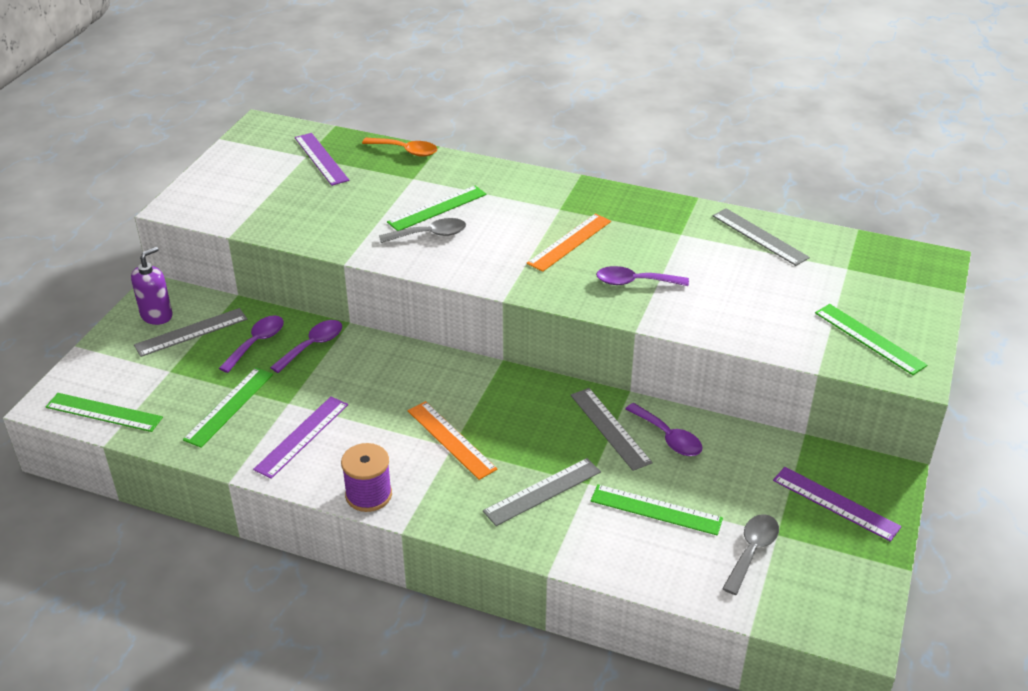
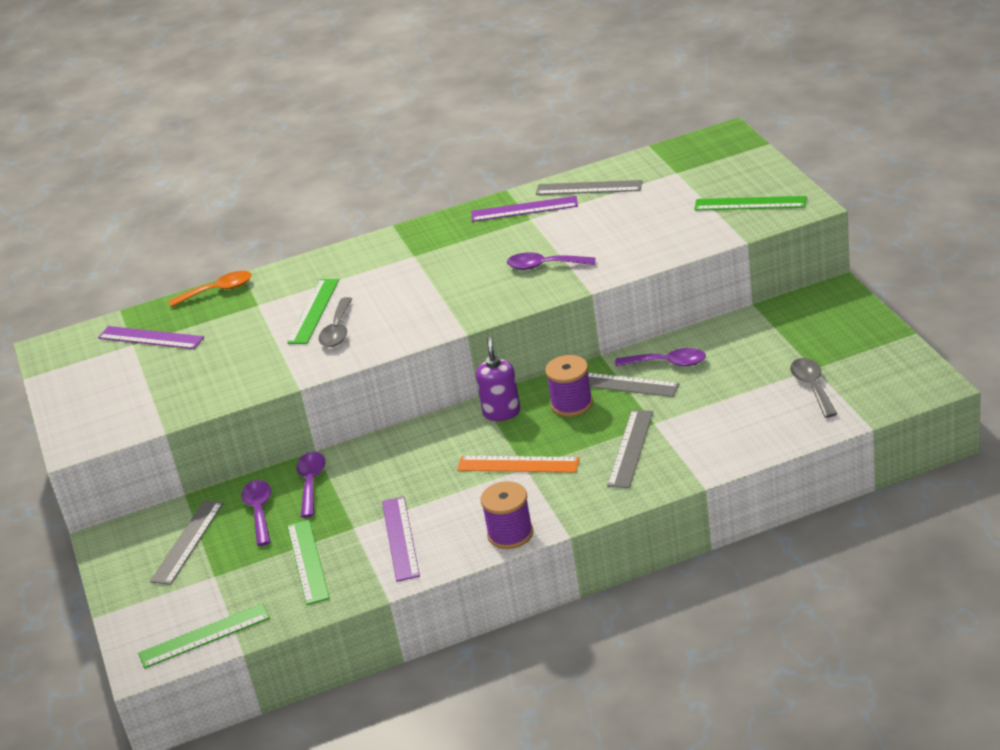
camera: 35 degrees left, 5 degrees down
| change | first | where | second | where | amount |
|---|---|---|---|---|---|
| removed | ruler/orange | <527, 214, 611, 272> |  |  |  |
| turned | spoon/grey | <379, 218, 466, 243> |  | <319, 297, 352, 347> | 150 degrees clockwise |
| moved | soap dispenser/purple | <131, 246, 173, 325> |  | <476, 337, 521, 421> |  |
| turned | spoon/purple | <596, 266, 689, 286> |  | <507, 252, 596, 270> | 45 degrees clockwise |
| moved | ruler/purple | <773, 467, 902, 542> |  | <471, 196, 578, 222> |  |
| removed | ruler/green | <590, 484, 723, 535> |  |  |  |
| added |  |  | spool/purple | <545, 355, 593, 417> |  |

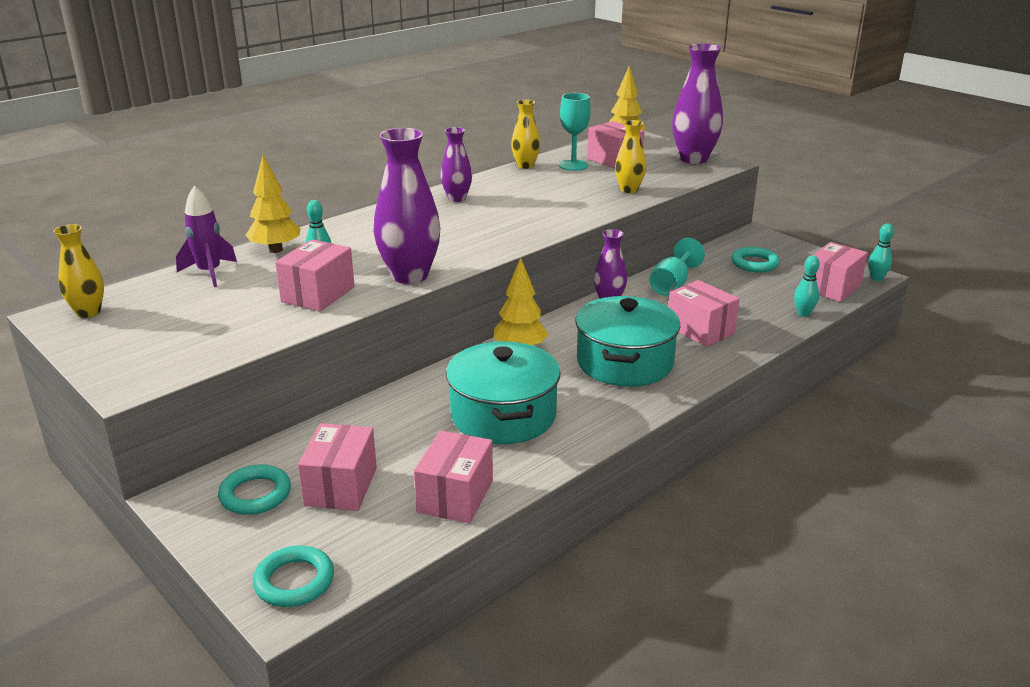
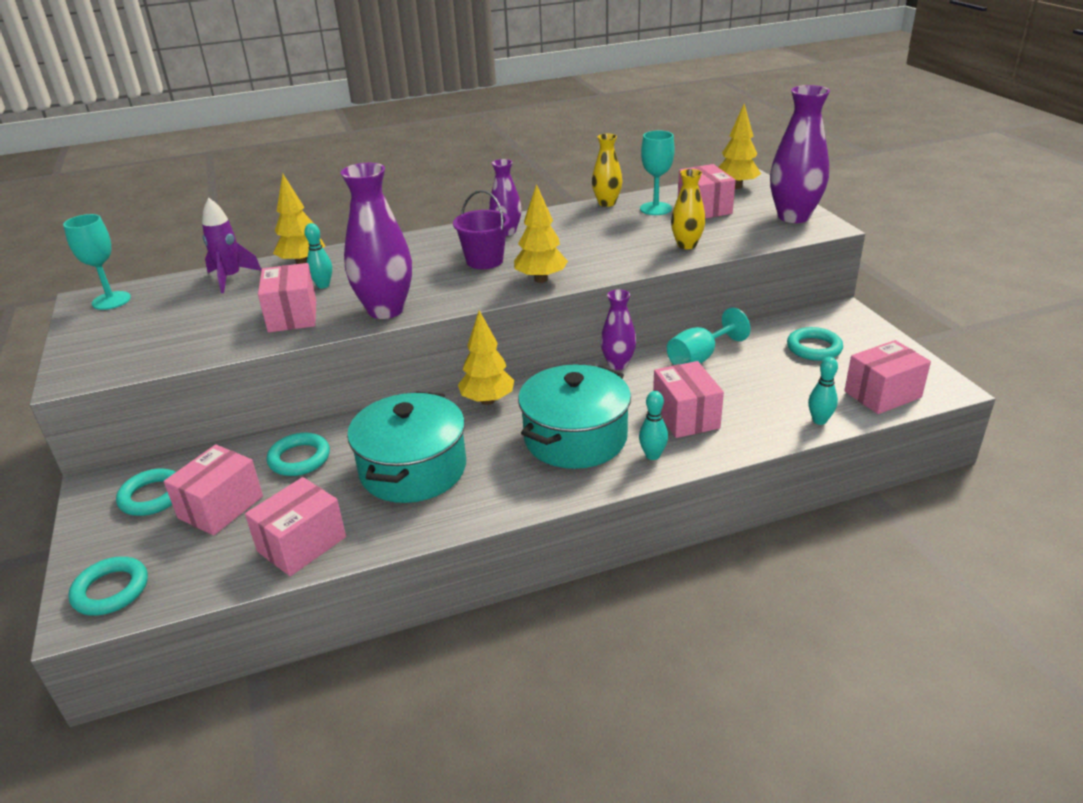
camera: 25 degrees right, 5 degrees up
| change | first | where | second | where | amount |
|---|---|---|---|---|---|
| moved | bowling pin/turquoise | <868, 223, 894, 281> |  | <639, 391, 668, 460> |  |
| replaced | vase/yellow | <53, 224, 104, 318> | goblet/turquoise | <63, 214, 131, 310> |  |
| turned | box/pink | <275, 239, 355, 311> |  | <258, 263, 316, 333> | 60 degrees counterclockwise |
| added |  |  | tree/yellow | <514, 184, 568, 283> |  |
| added |  |  | bucket/purple | <453, 190, 510, 269> |  |
| added |  |  | ring/turquoise | <266, 433, 330, 476> |  |

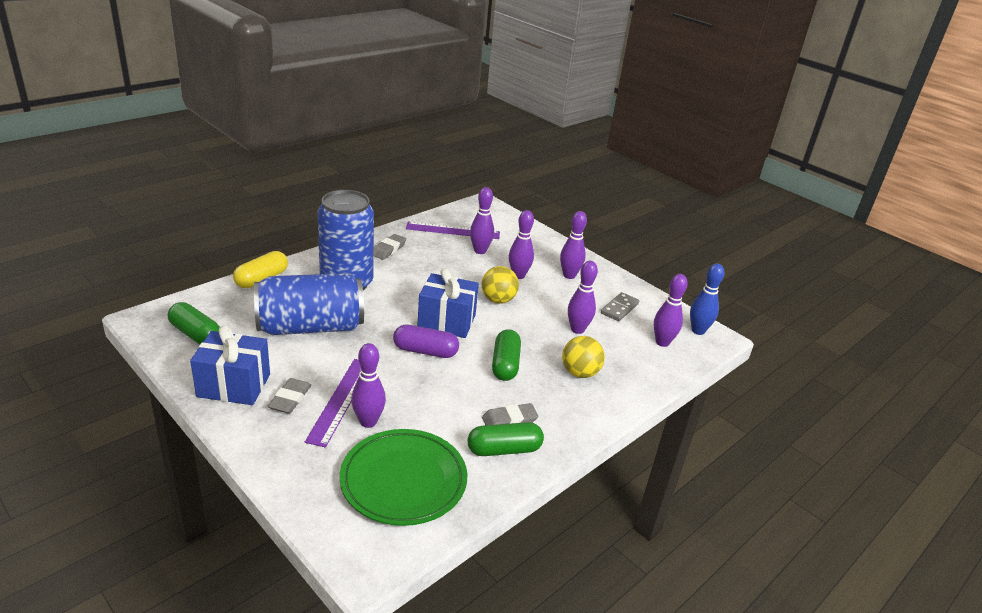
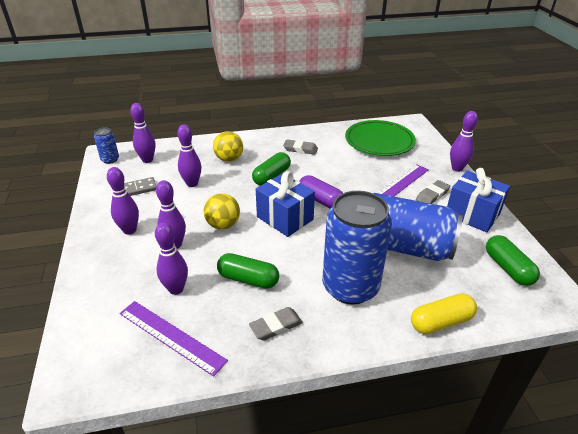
camera: 145 degrees left, 5 degrees up
| change | first | where | second | where | amount |
|---|---|---|---|---|---|
| replaced | bowling pin/blue | <690, 264, 724, 335> | can/blue | <94, 127, 119, 164> |  |
| moved | bowling pin/purple | <351, 343, 386, 428> |  | <450, 111, 478, 172> |  |
| moved | capsule/green | <468, 422, 544, 456> |  | <217, 253, 279, 289> |  |

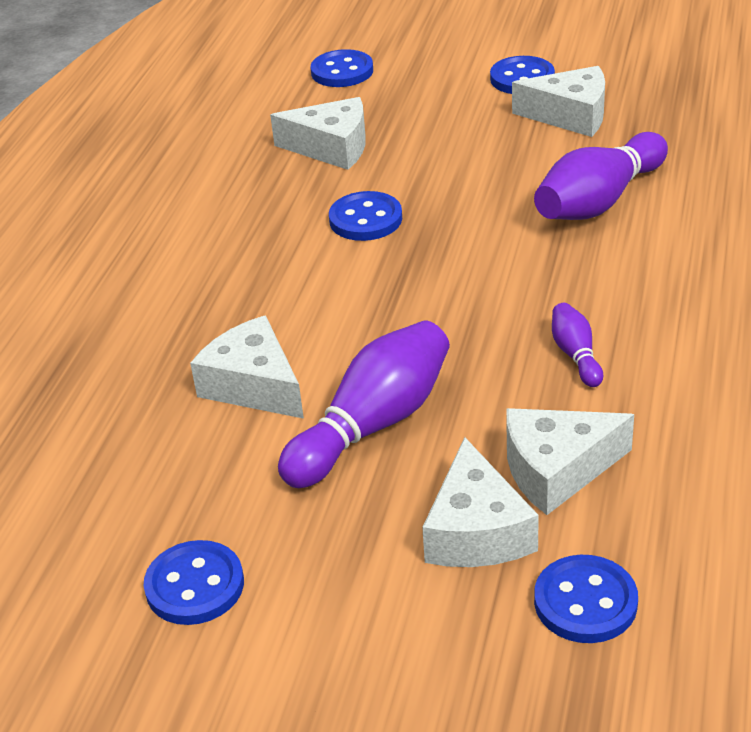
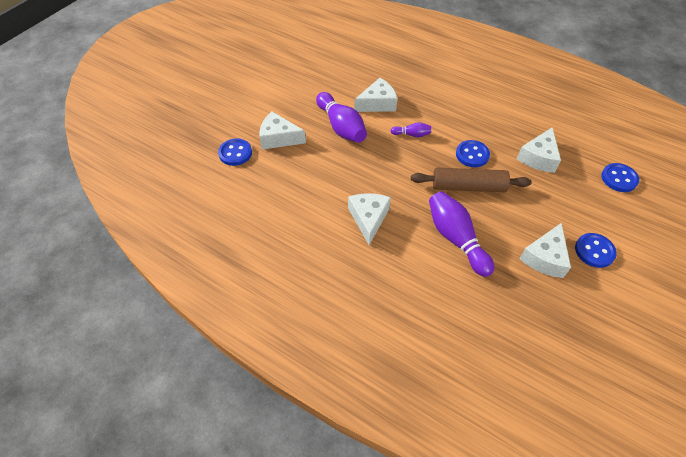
camera: 105 degrees right, 15 degrees up
| change | first | where | second | where | amount |
|---|---|---|---|---|---|
| moved | bowling pin/purple | <552, 303, 603, 387> |  | <391, 122, 431, 137> |  |
| moved | cheese/white | <506, 408, 634, 515> |  | <348, 193, 391, 245> |  |
| removed | button/blue | <144, 540, 244, 625> |  |  |  |
| added |  |  | rolling pin/brown | <411, 168, 532, 192> |  |

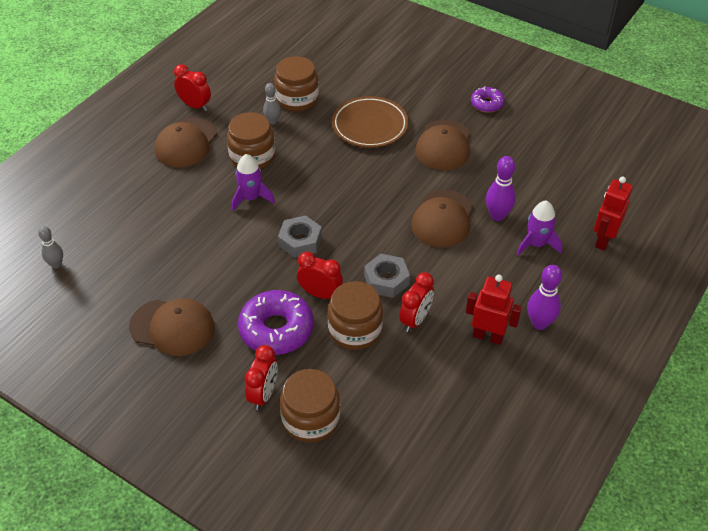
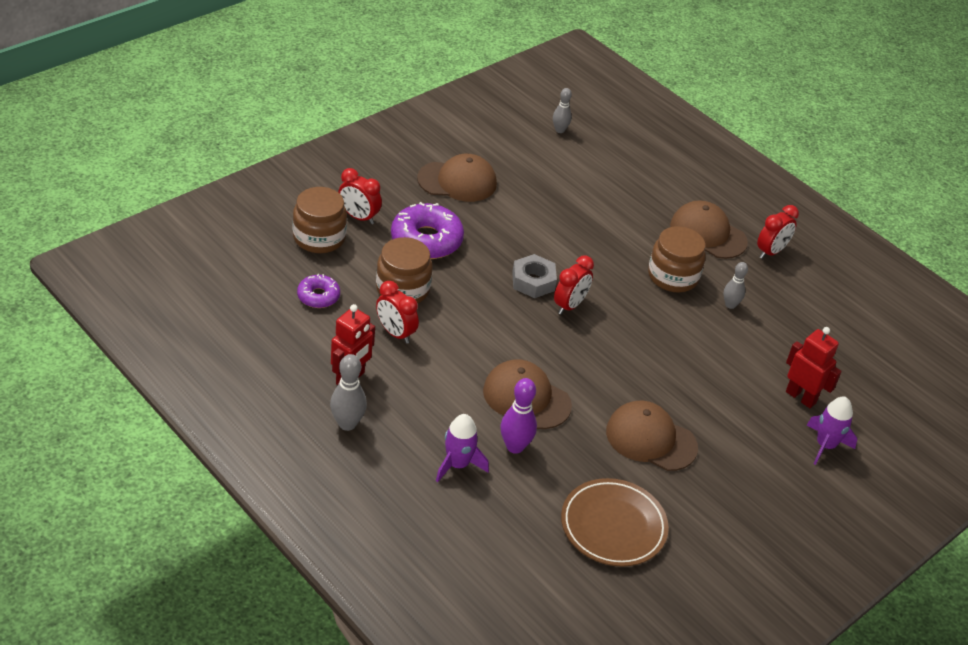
camera: 100 degrees right, 5 degrees down
| change | first | where | second | where | amount |
|---|---|---|---|---|---|
| removed | jar/brown | <274, 56, 319, 112> |  |  |  |
| moved | donut/purple | <471, 86, 505, 113> |  | <297, 274, 340, 308> |  |
| moved | plate/brown | <332, 96, 408, 148> |  | <561, 478, 669, 567> |  |
| moved | rocket/purple | <232, 154, 275, 211> |  | <807, 397, 857, 465> |  |
| moved | robot/red | <594, 177, 633, 251> |  | <786, 327, 842, 408> |  |
| moved | clock/red | <297, 252, 343, 299> |  | <554, 255, 594, 315> |  |
| removed | nut/grey | <364, 254, 410, 298> |  |  |  |
| recoloured | bowling pin/purple | <527, 265, 562, 330> | bowling pin/grey | <330, 354, 367, 431> |  |
| turned | cap/brown | <129, 298, 215, 356> |  | <417, 154, 497, 202> | 120 degrees counterclockwise |

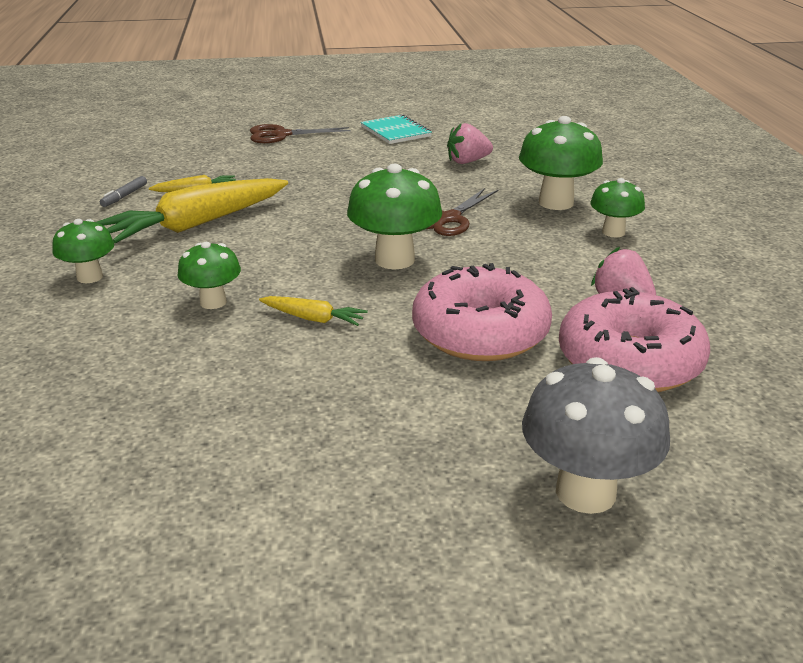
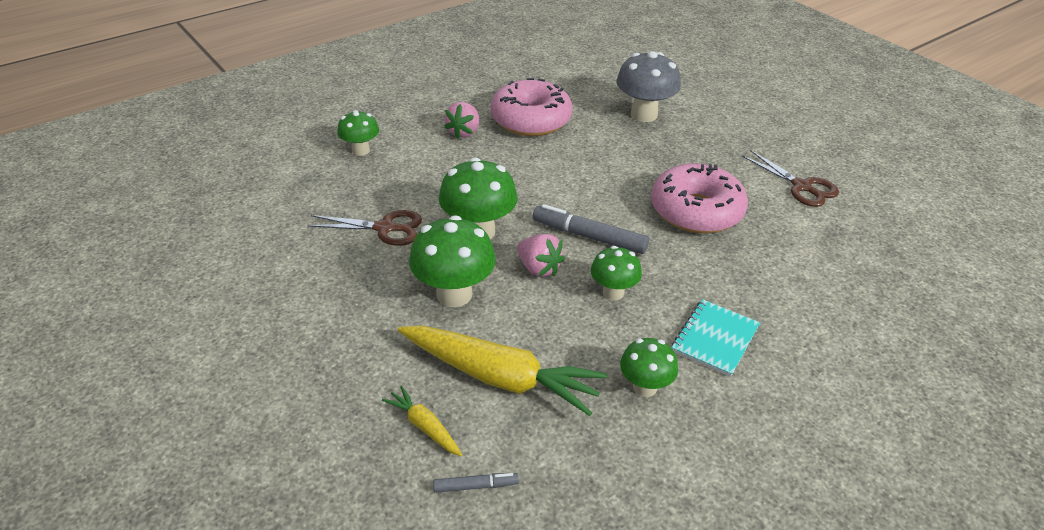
camera: 120 degrees left, 10 degrees up
| change | first | where | second | where | amount |
|---|---|---|---|---|---|
| moved | notebook/turquoise | <361, 114, 432, 144> |  | <671, 299, 760, 377> |  |
| moved | mushroom/green | <519, 116, 603, 210> |  | <409, 215, 496, 307> |  |
| moved | strawberry/pink | <447, 123, 493, 164> |  | <517, 234, 565, 277> |  |
| moved | scissors/brown | <250, 124, 351, 143> |  | <742, 150, 839, 207> |  |
| moved | donut/pink | <412, 263, 552, 361> |  | <651, 163, 748, 234> |  |
| replaced | carrot/yellow | <259, 296, 368, 326> | marker/grey | <533, 204, 649, 254> |  |

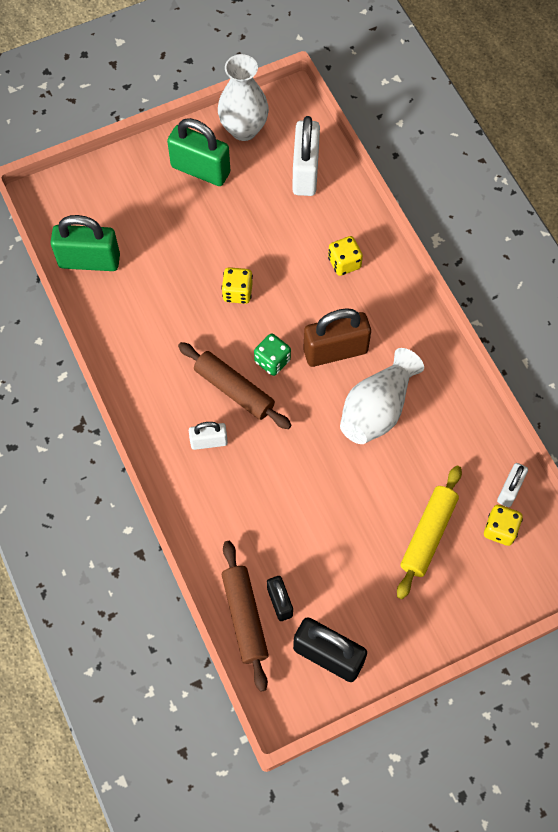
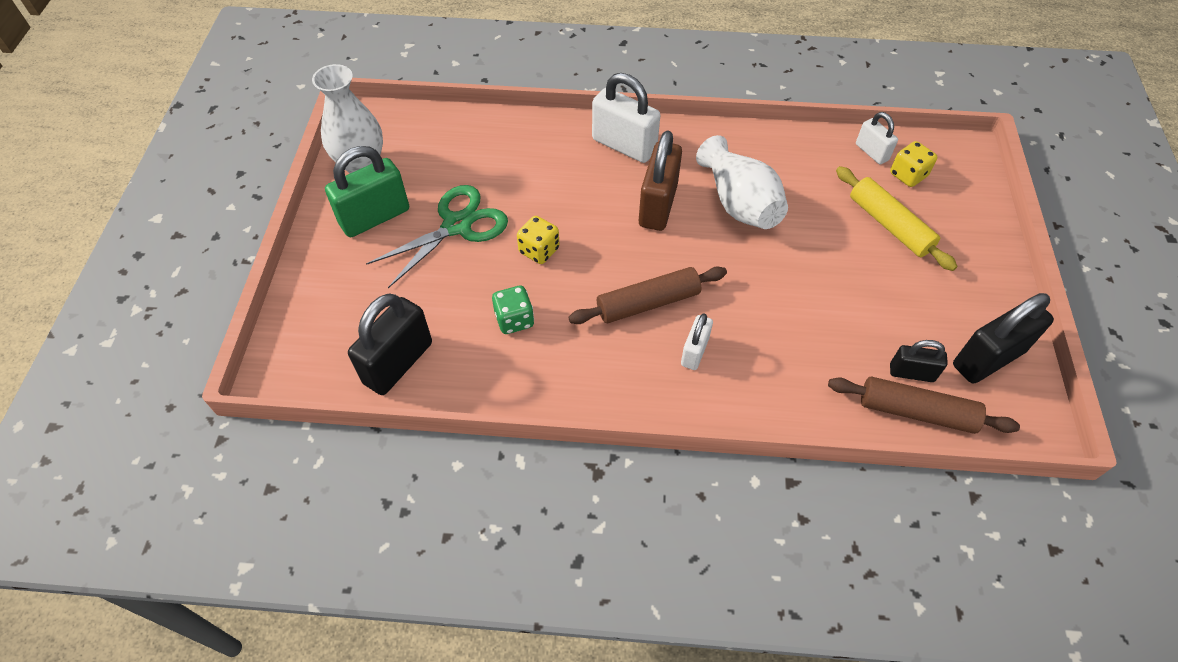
camera: 60 degrees left, 10 degrees down
| change | first | where | second | where | amount |
|---|---|---|---|---|---|
| moved | padlock/white | <292, 116, 320, 196> |  | <592, 73, 660, 163> |  |
| recoloured | padlock/green | <50, 215, 120, 271> | padlock/black | <348, 293, 432, 395> |  |
| removed | dice/yellow | <328, 236, 363, 276> |  |  |  |
| moved | dice/green | <254, 333, 291, 376> |  | <492, 286, 534, 334> |  |
| added |  |  | scissors/green | <366, 185, 508, 288> |  |

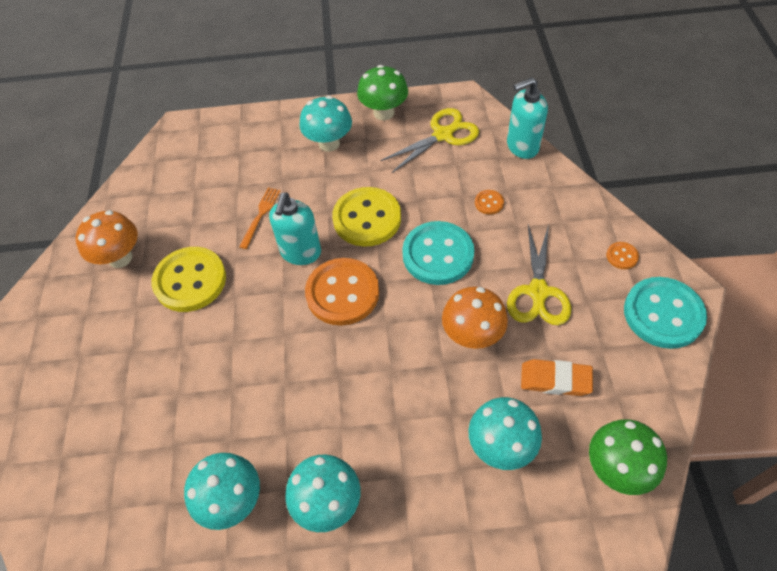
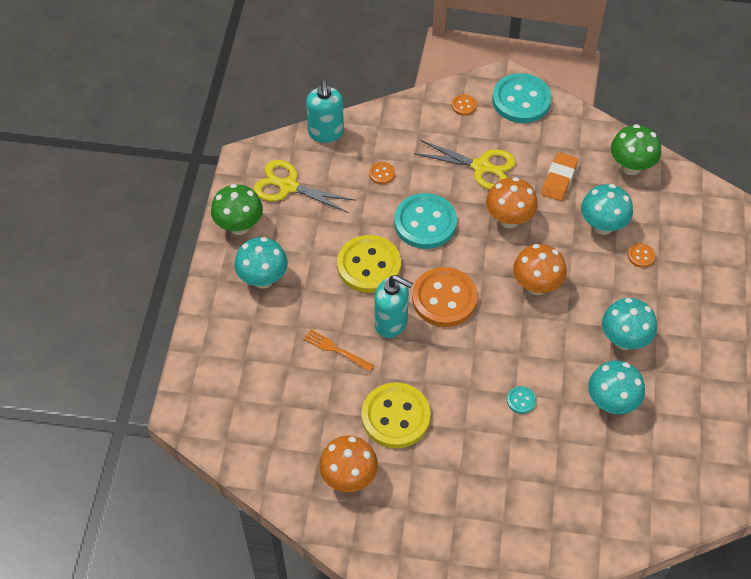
camera: 80 degrees left, 0 degrees up
| change | first | where | second | where | amount |
|---|---|---|---|---|---|
| turned | scissors/yellow | <381, 108, 479, 173> |  | <254, 160, 356, 213> | 45 degrees counterclockwise |
| added |  |  | button/orange | <628, 243, 656, 268> |  |
| added |  |  | mushroom/orange | <513, 244, 567, 295> |  |
| added |  |  | button/turquoise | <507, 386, 536, 414> |  |

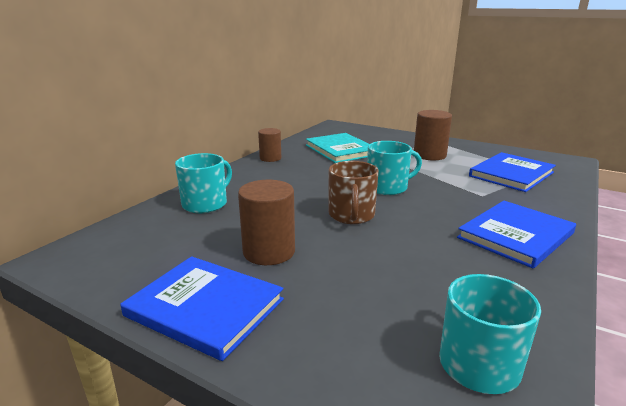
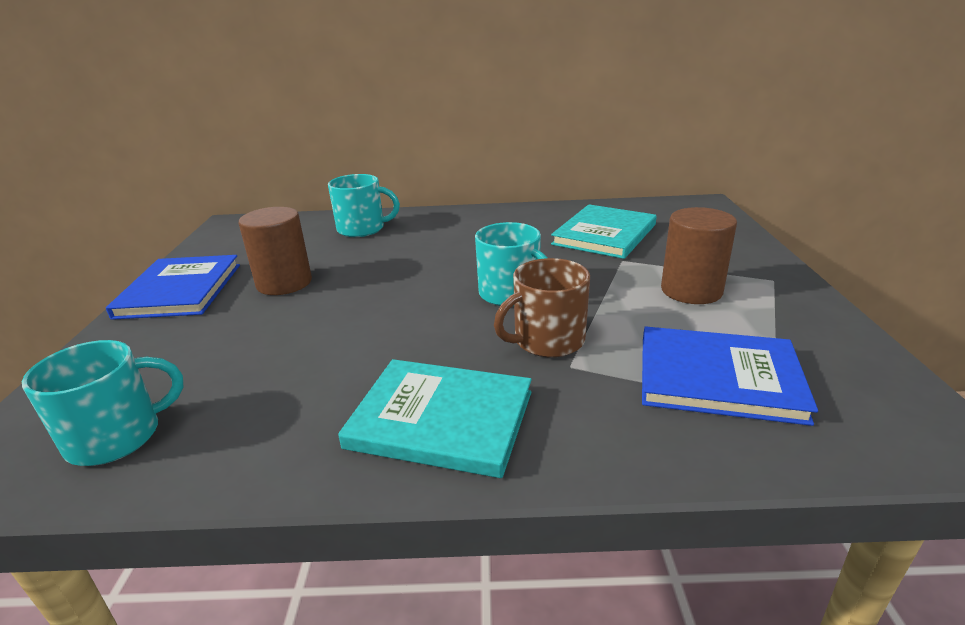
camera: 60 degrees right, 5 degrees up
| change | first | where | second | where | amount |
|---|---|---|---|---|---|
| removed | cylinder/brown | <258, 128, 281, 162> |  |  |  |
| moved | mug/brown | <329, 161, 379, 224> |  | <494, 258, 590, 358> |  |
| recoloured | book/blue | <457, 201, 576, 268> | book/turquoise | <338, 359, 532, 478> |  |

